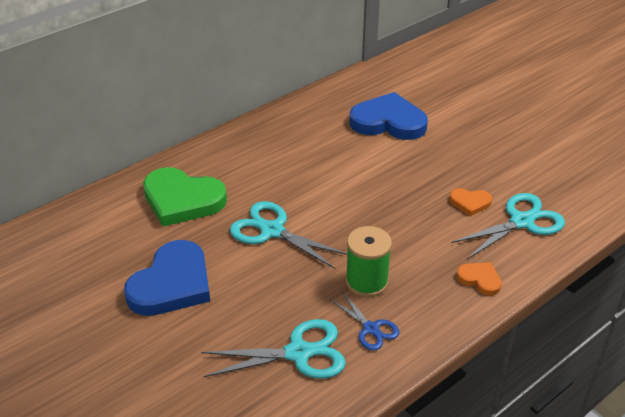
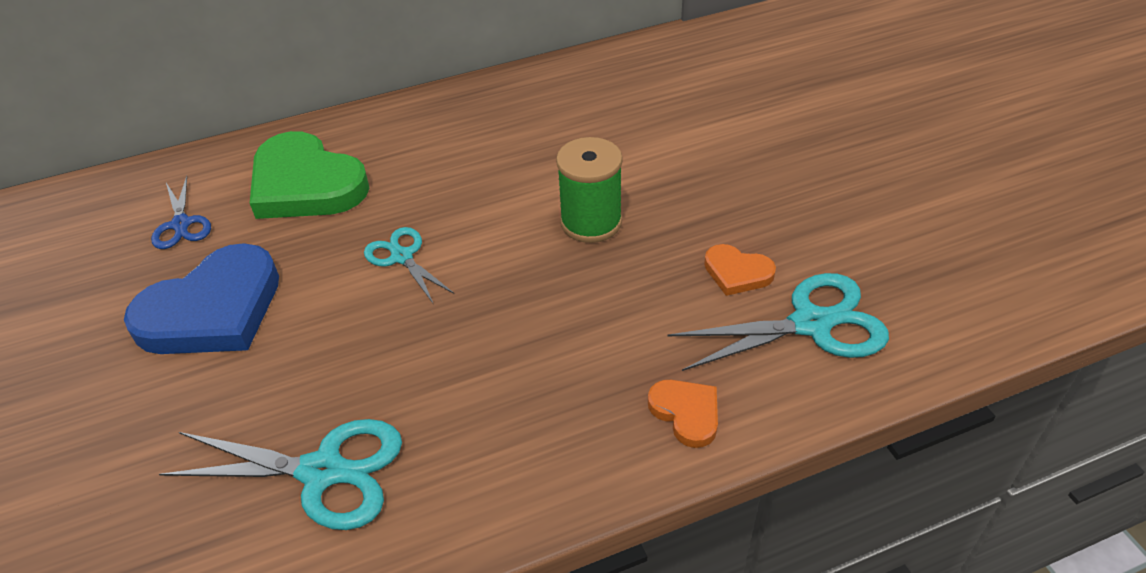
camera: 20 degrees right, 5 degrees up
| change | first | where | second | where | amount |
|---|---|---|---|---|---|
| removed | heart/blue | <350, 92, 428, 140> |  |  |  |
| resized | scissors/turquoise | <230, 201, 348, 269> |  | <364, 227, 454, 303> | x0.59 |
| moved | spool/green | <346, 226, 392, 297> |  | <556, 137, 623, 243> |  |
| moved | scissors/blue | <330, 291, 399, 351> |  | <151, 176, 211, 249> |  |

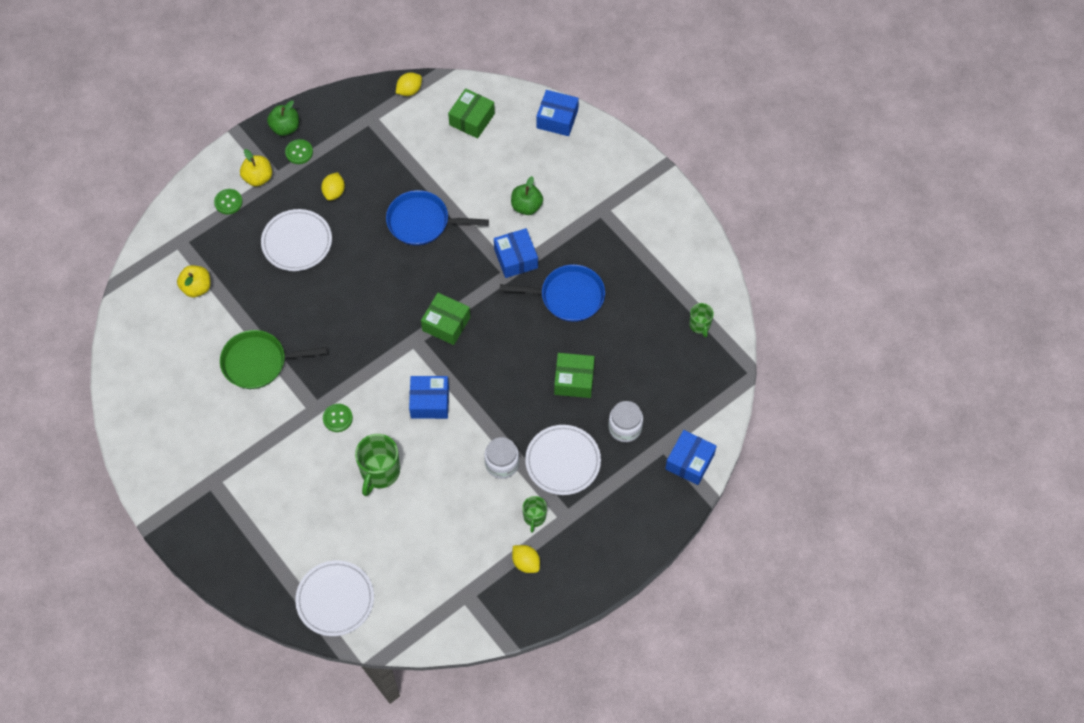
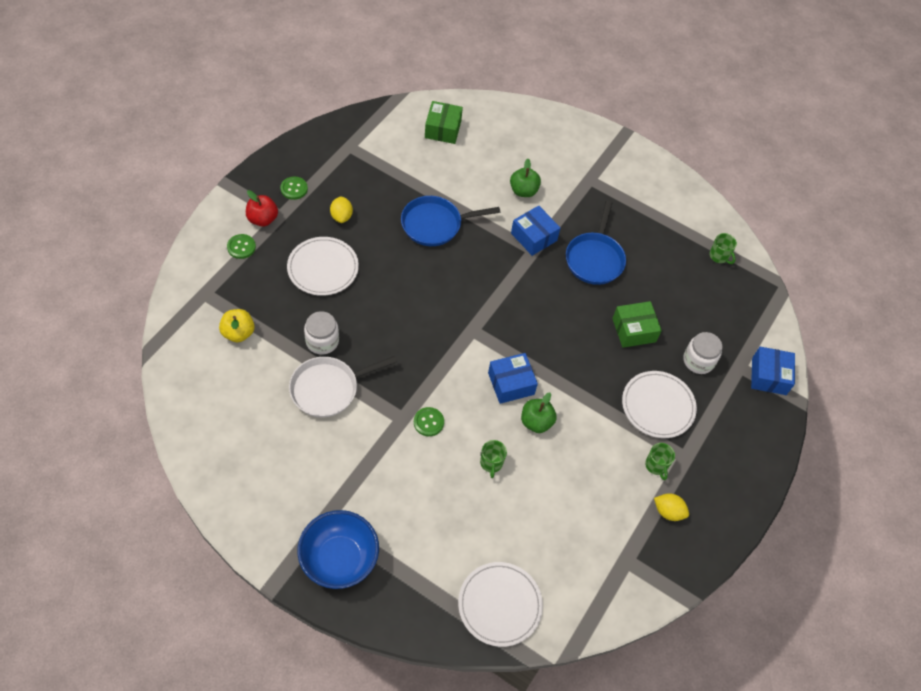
camera: 25 degrees left, 5 degrees down
| change | first | where | second | where | amount |
|---|---|---|---|---|---|
| removed | lemon/yellow | <396, 72, 422, 96> |  |  |  |
| removed | box/blue | <537, 90, 579, 136> |  |  |  |
| moved | apple/green | <267, 100, 299, 136> |  | <521, 392, 557, 433> |  |
| recoloured | apple/yellow | <240, 149, 272, 187> | apple/red | <246, 190, 278, 227> |  |
| turned | pan/blue | <500, 264, 605, 322> |  | <566, 200, 626, 285> | 120 degrees clockwise |
| removed | box/green | <421, 293, 470, 345> |  |  |  |
| recoloured | pan/green | <220, 330, 327, 389> | pan/white | <289, 356, 397, 418> |  |
| resized | mug/green | <355, 434, 400, 496> |  | <480, 440, 507, 478> | x0.57 |
| moved | jar/white | <485, 437, 519, 479> |  | <304, 311, 339, 355> |  |
| added |  |  | bowl/blue | <297, 510, 379, 589> |  |

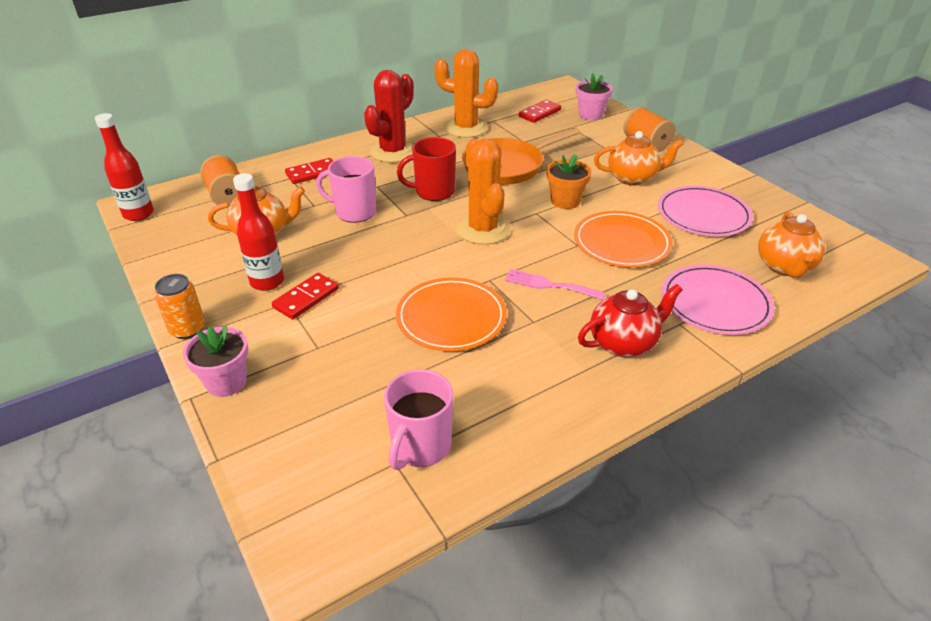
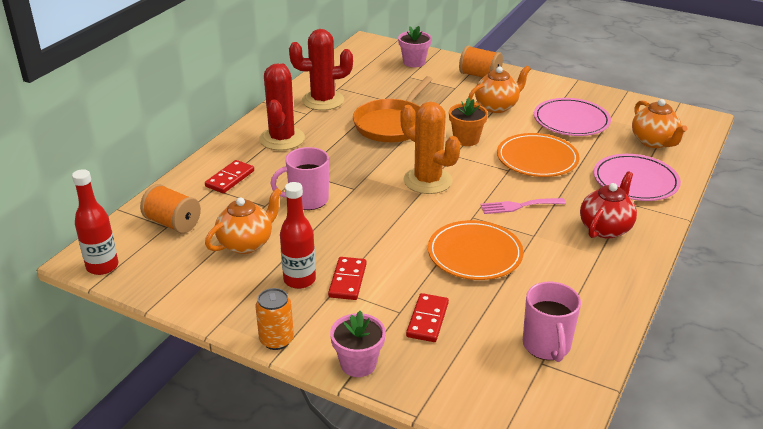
camera: 30 degrees left, 5 degrees down
| change | first | where | second | where | amount |
|---|---|---|---|---|---|
| recoloured | cactus/orange | <434, 49, 498, 138> | cactus/red | <289, 29, 353, 110> |  |
| moved | domino/red | <519, 100, 561, 123> |  | <406, 293, 449, 342> |  |
| removed | mug/red | <397, 137, 456, 201> |  |  |  |

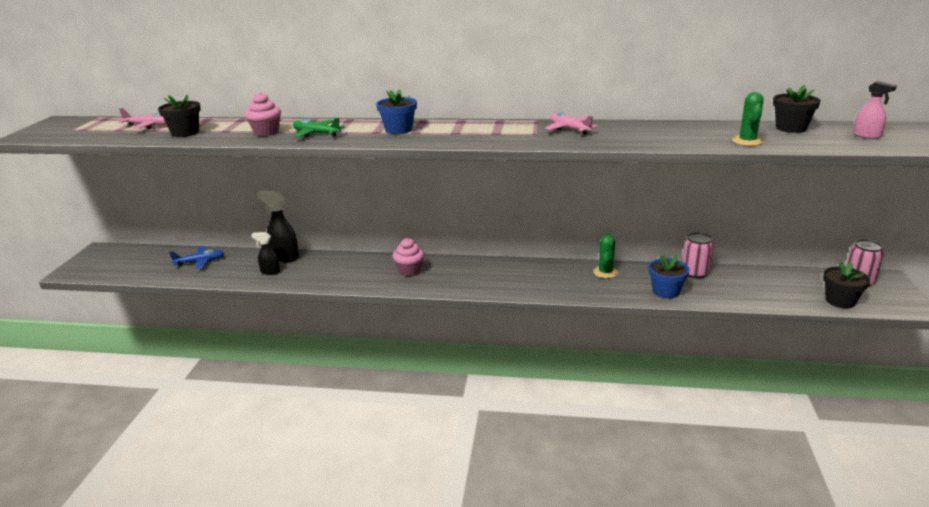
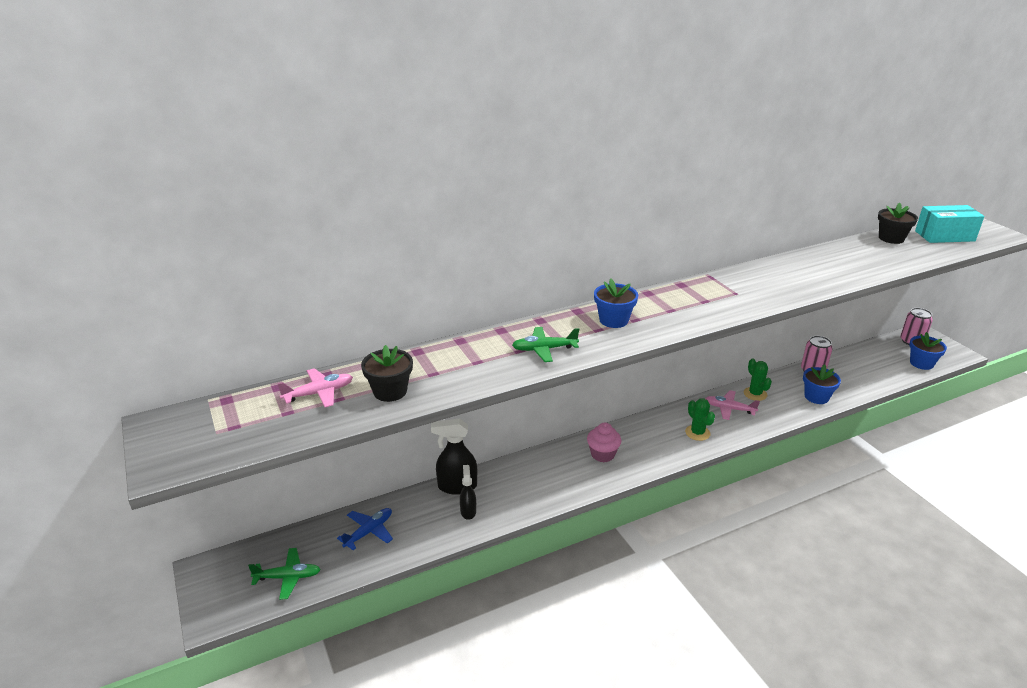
camera: 35 degrees left, 5 degrees up
| change | first | where | second | where | amount |
|---|---|---|---|---|---|
| replaced | spray bottle/pink | <853, 81, 897, 139> | box/turquoise | <915, 205, 984, 243> |  |
| removed | cupcake/pink | <245, 92, 281, 136> |  |  |  |
| moved | cactus/green | <732, 92, 764, 146> |  | <685, 398, 715, 441> |  |
| moved | plane/pink | <545, 112, 598, 135> |  | <705, 390, 760, 420> |  |
| turned | spray bottle/black | <251, 232, 280, 275> |  | <460, 465, 476, 520> | 105 degrees clockwise |
| recoloured | flower pot/black | <823, 262, 870, 308> | flower pot/blue | <909, 332, 947, 370> |  |
| added |  |  | plane/green | <248, 548, 321, 600> |  |

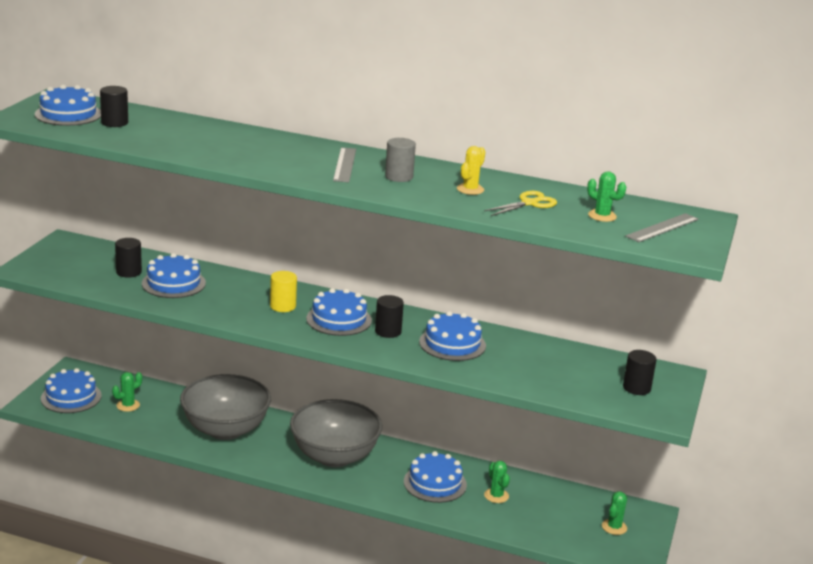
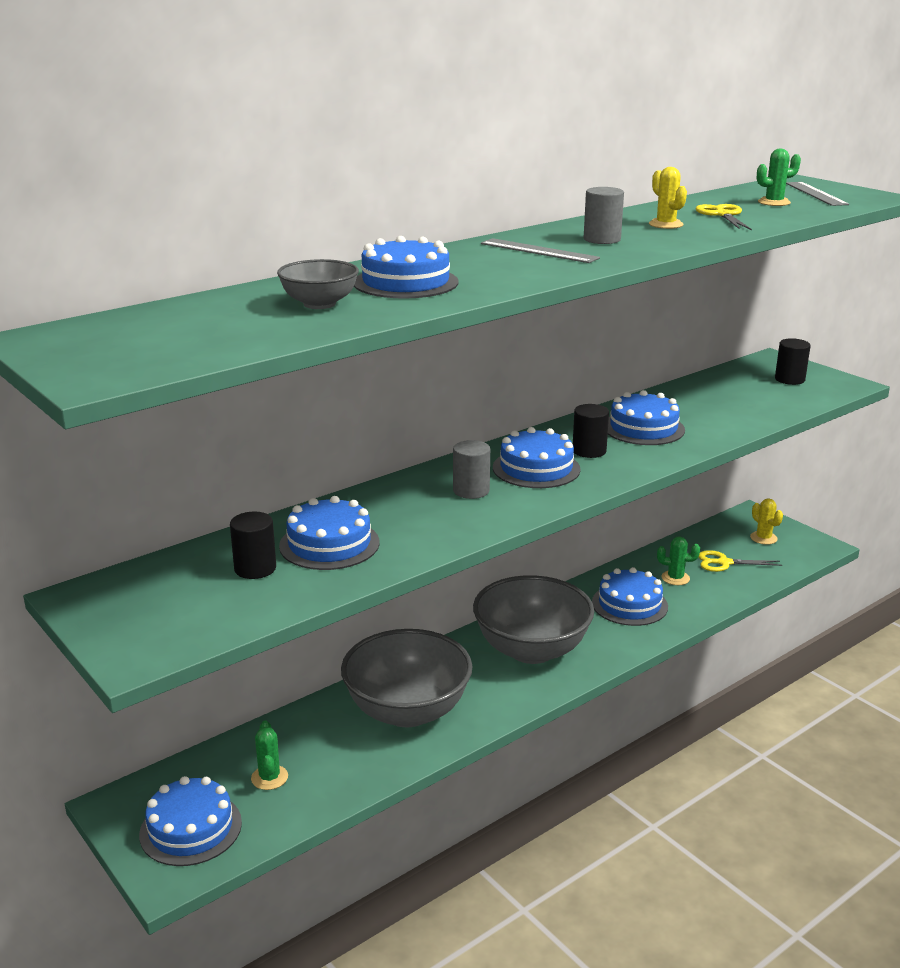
camera: 55 degrees left, 0 degrees up
| change | first | where | second | where | amount |
|---|---|---|---|---|---|
| moved | cake/blue | <35, 85, 101, 126> |  | <354, 236, 459, 299> |  |
| removed | cylinder/black | <100, 86, 128, 127> |  |  |  |
| recoloured | cylinder/yellow | <270, 271, 297, 312> | cylinder/grey | <453, 440, 490, 499> |  |
| recoloured | cactus/green | <602, 491, 627, 535> | cactus/yellow | <750, 498, 783, 545> |  |
| added |  |  | bowl/grey | <277, 259, 359, 309> |  |
| added |  |  | scissors/yellow | <699, 550, 782, 572> |  |

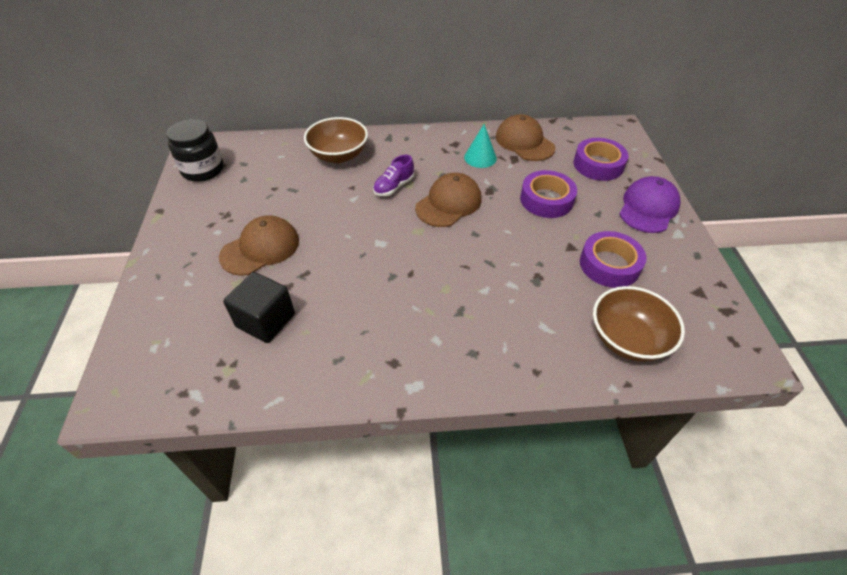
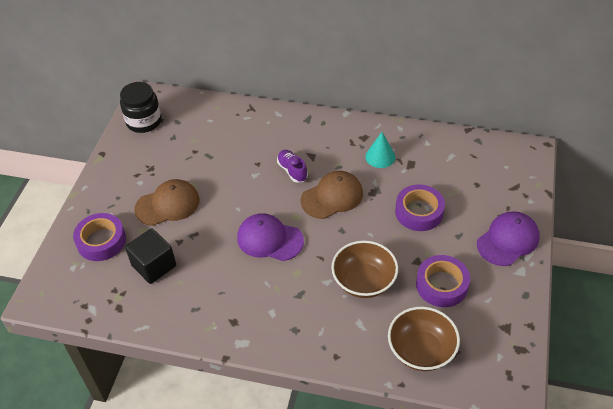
camera: 20 degrees right, 0 degrees up
| change | first | where | second | where | amount |
|---|---|---|---|---|---|
| removed | cap/brown | <496, 114, 555, 161> |  |  |  |
| moved | bowl/brown | <304, 117, 368, 163> |  | <331, 241, 398, 298> |  |
| moved | tape/purple | <574, 138, 629, 181> |  | <73, 213, 126, 261> |  |
| turned | shoe/purple | <373, 155, 414, 196> |  | <277, 150, 308, 183> | 90 degrees clockwise |
| added |  |  | cap/purple | <237, 213, 304, 261> |  |

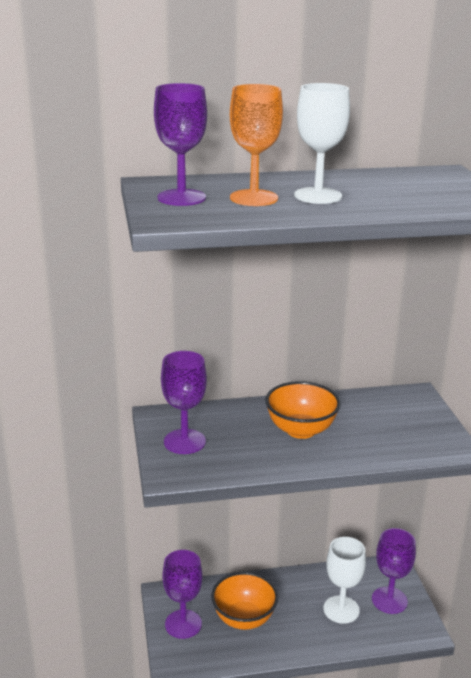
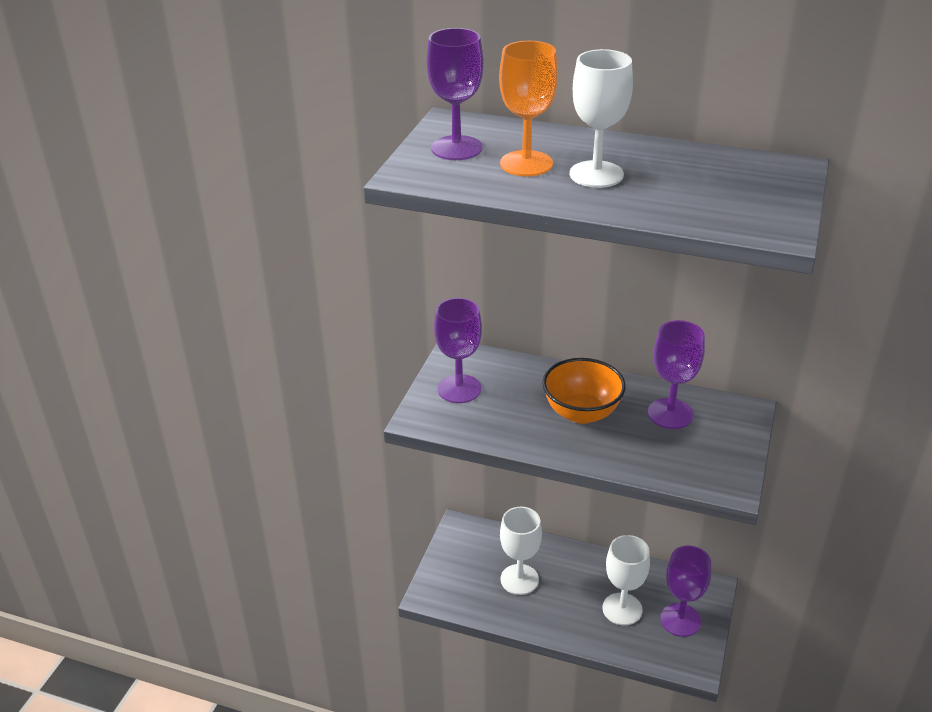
camera: 30 degrees right, 10 degrees up
| change | first | where | second | where | amount |
|---|---|---|---|---|---|
| moved | goblet/purple | <162, 550, 203, 639> |  | <648, 320, 705, 429> |  |
| replaced | bowl/orange | <211, 572, 278, 630> | goblet/white | <500, 507, 542, 595> |  |

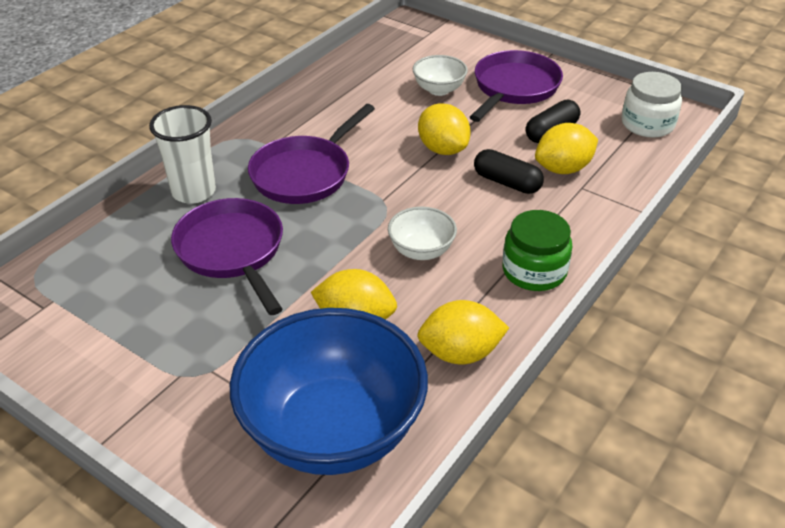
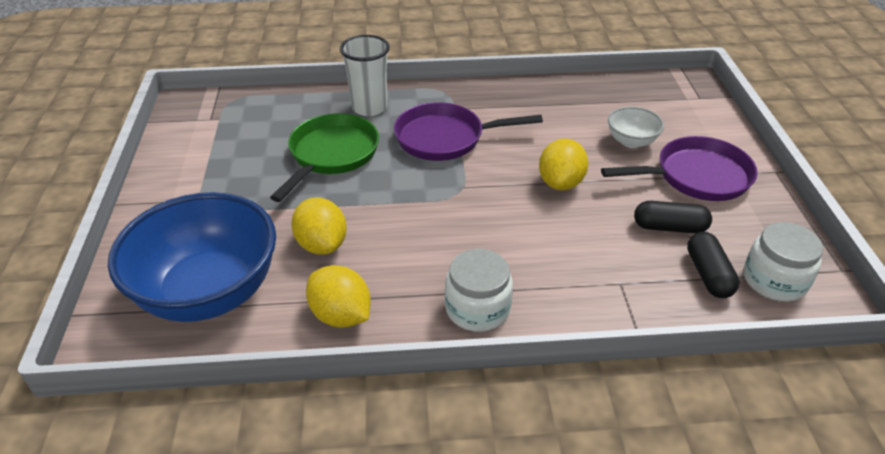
camera: 50 degrees right, 0 degrees up
| change | first | where | second | where | amount |
|---|---|---|---|---|---|
| removed | lemon/yellow | <535, 123, 598, 174> |  |  |  |
| moved | capsule/black | <474, 149, 544, 194> |  | <687, 232, 740, 298> |  |
| recoloured | pan/purple | <171, 198, 283, 315> | pan/green | <270, 113, 379, 202> |  |
| removed | bowl/white | <388, 206, 457, 260> |  |  |  |
| recoloured | jar/green | <502, 210, 572, 291> | jar/white | <445, 249, 513, 332> |  |

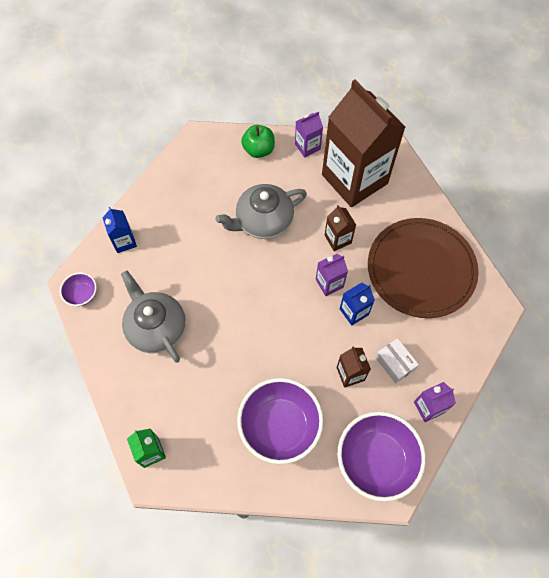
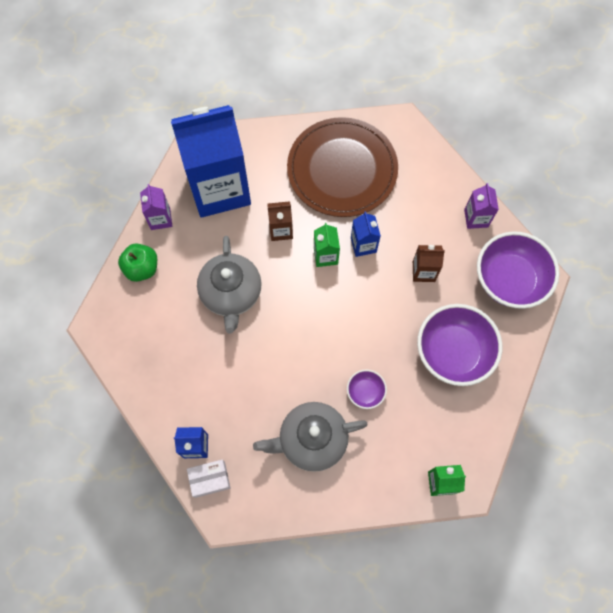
camera: 70 degrees left, 5 degrees up
| change | first | where | second | where | amount |
|---|---|---|---|---|---|
| recoloured | carton/brown | <322, 79, 405, 207> | carton/blue | <171, 105, 251, 218> |  |
| recoloured | carton/purple | <316, 254, 348, 296> | carton/green | <314, 223, 340, 267> |  |
| moved | bowl/purple | <60, 272, 97, 306> |  | <347, 369, 387, 409> |  |
| moved | box/white | <375, 338, 419, 384> |  | <187, 459, 231, 498> |  |

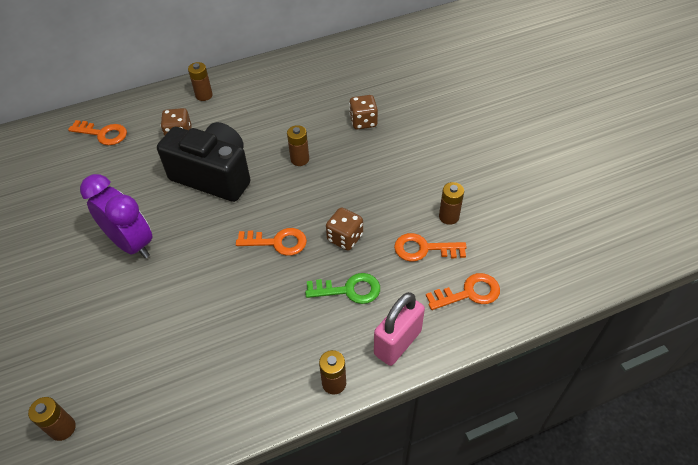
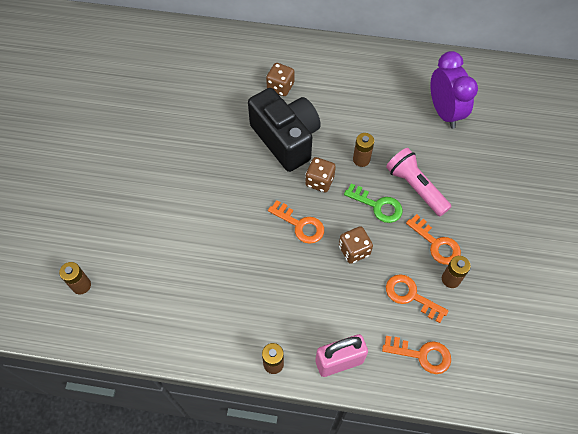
camera: 30 degrees right, 10 degrees up
| change | first | where | second | where | amount |
|---|---|---|---|---|---|
| removed | battery/brown | <188, 62, 213, 101> |  |  |  |
| moved | dice/brown | <349, 95, 378, 129> |  | <305, 157, 336, 192> |  |
| moved | key/orange | <68, 120, 127, 145> |  | <406, 214, 461, 265> |  |
| moved | clock/purple | <80, 174, 153, 259> |  | <430, 51, 478, 129> |  |
| moved | key/green | <305, 273, 380, 304> |  | <344, 184, 403, 223> |  |
| added |  |  | flashlight/pink | <386, 148, 452, 216> |  |

